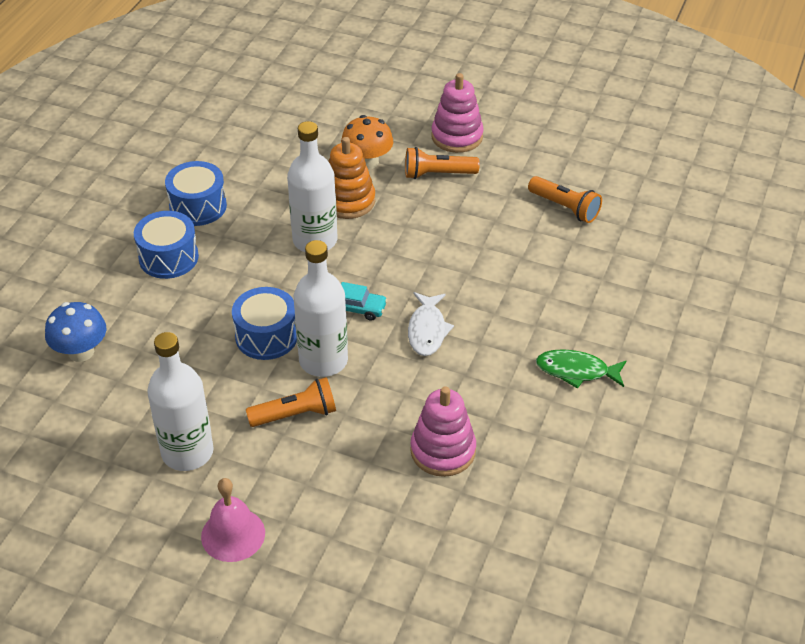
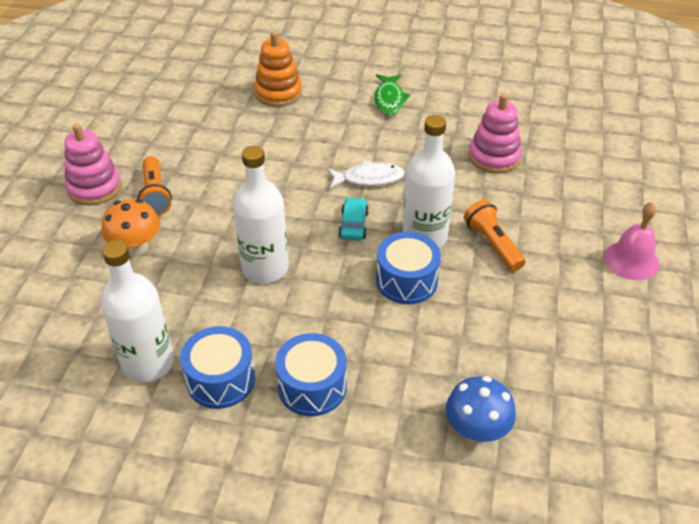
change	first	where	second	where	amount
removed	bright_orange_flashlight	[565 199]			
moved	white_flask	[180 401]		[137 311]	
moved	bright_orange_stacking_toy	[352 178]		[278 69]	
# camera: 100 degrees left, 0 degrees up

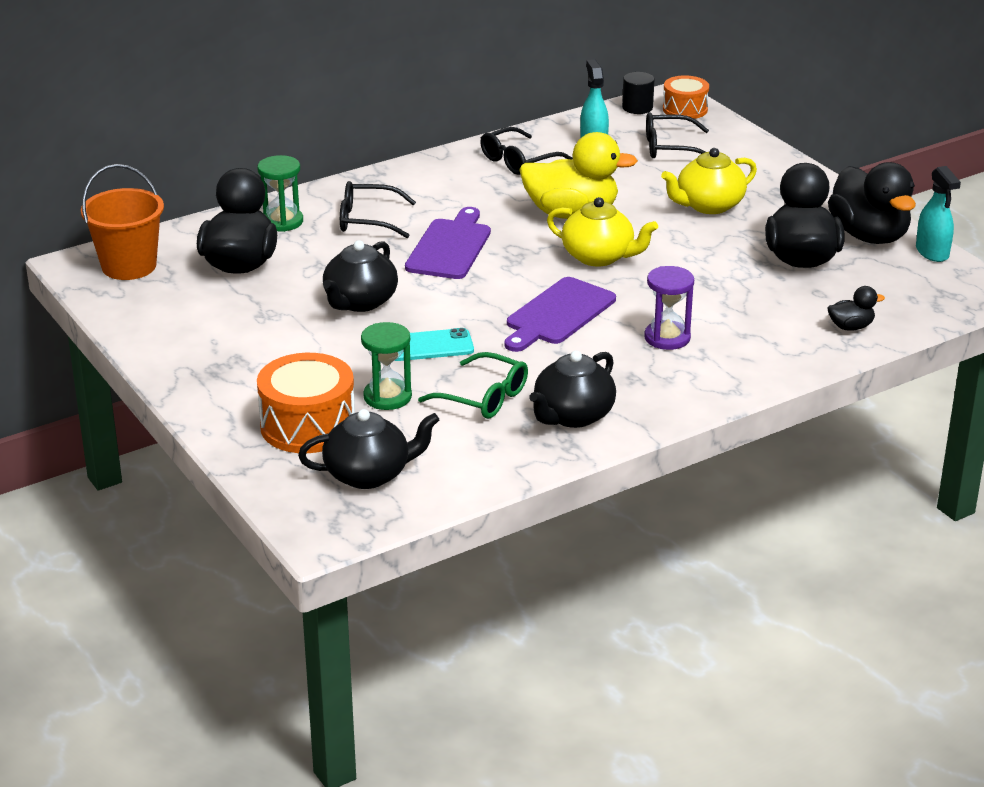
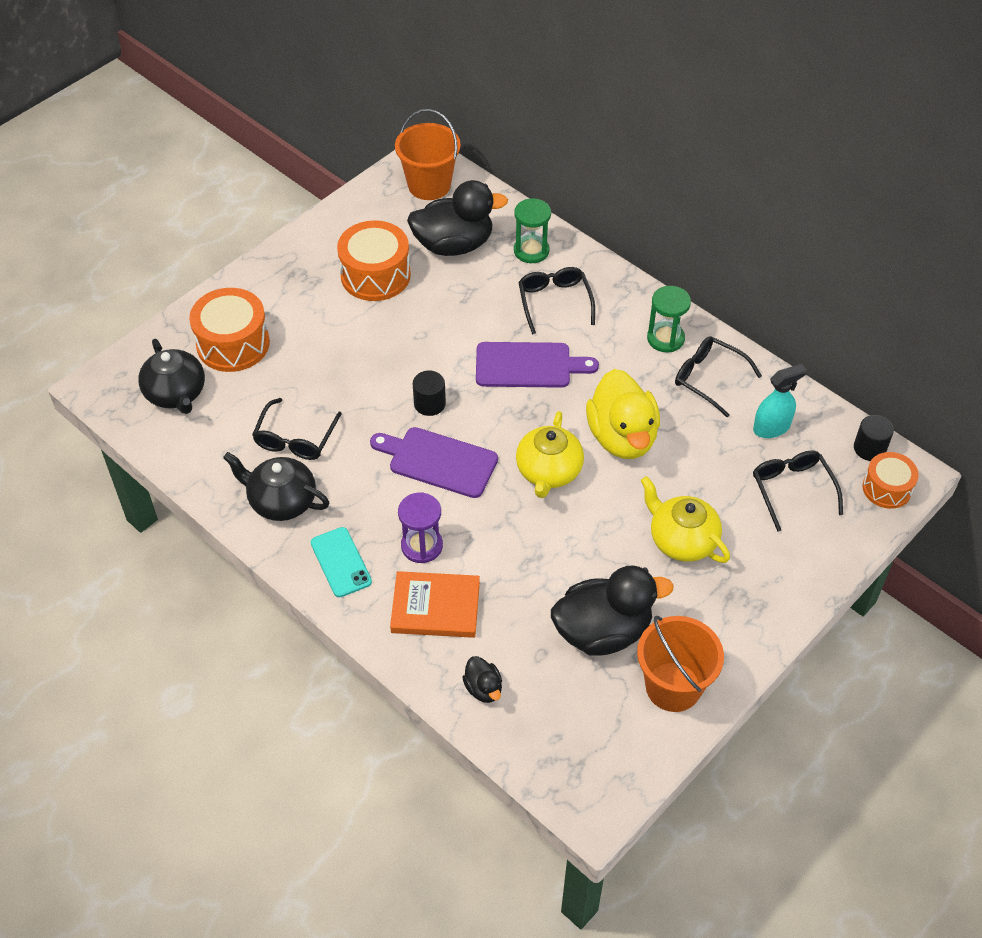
change	first	where	second	where	amount
removed	jet-black_china_teapot	[360 276]			
removed	turquoise_spray_bottle	[938 214]			
added			bright_orange_drum	[374 260]	
added			bright_orange_book	[435 604]	
added			jet-black_cylinder_shape	[429 393]	
moved	leaf-green_hourglass	[386 366]		[669 319]	
moved	turquoise_mobile_phone	[434 344]		[341 562]	
replaced	jet-black_toy_duck	[872 203]	bright_orange_pail	[680 664]	
recoloured	leaf-green_spectacles	[473 385]	jet-black_spectacles	[297 429]	
# camera: 75 degrees right, 20 degrees up

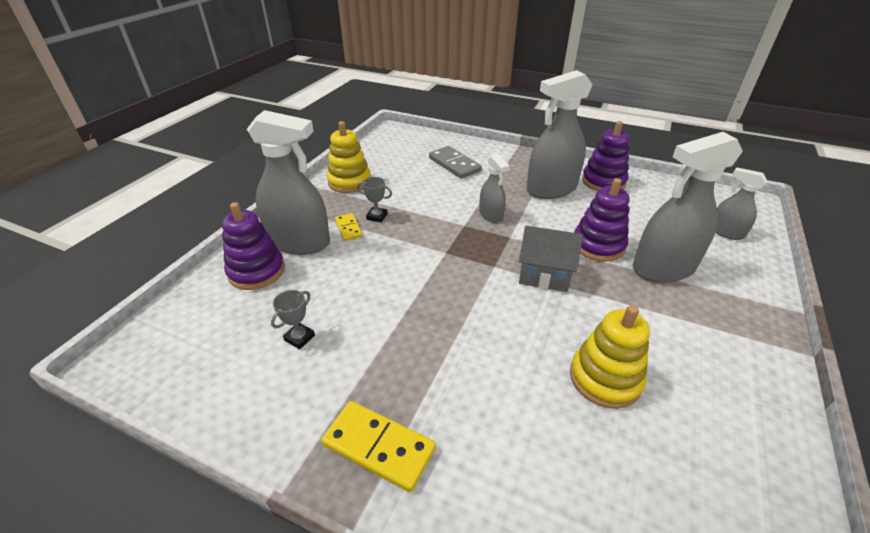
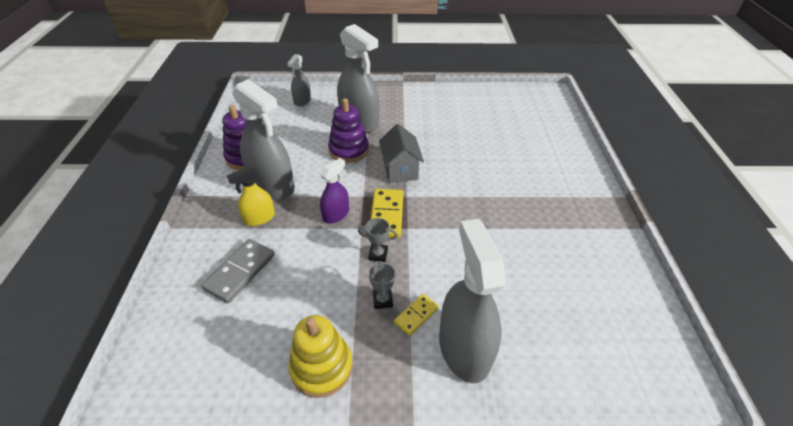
change	first	where	second	where	amount
removed	royal_purple_stacking_toy	[253 246]			
removed	golden_stacking_toy	[610 357]			
added			golden_spray_bottle	[251 196]	
moved	grey_prize_cup	[293 319]		[378 240]	
moved	golden_domino_piece	[378 446]		[386 213]	
recoloured	grey_spray_bottle	[494 188]	royal_purple_spray_bottle	[334 191]	
# camera: 115 degrees left, 5 degrees up

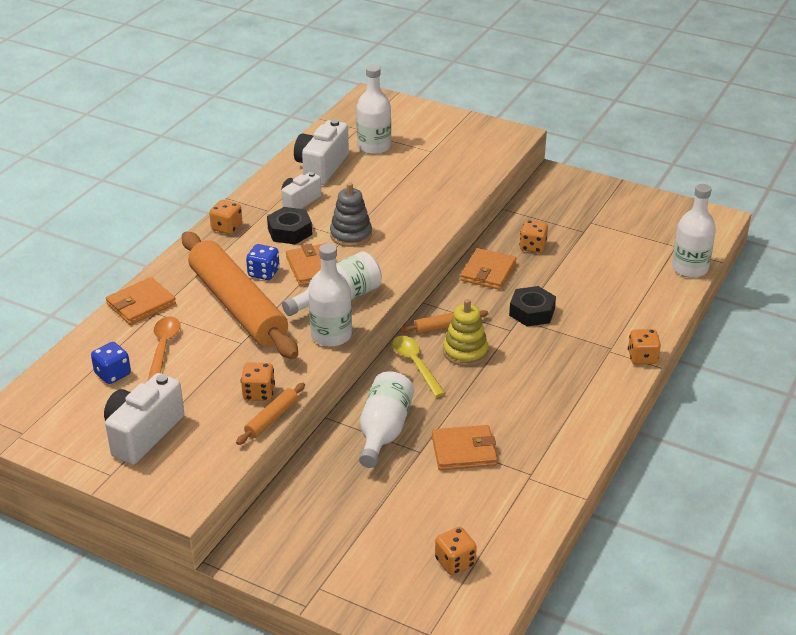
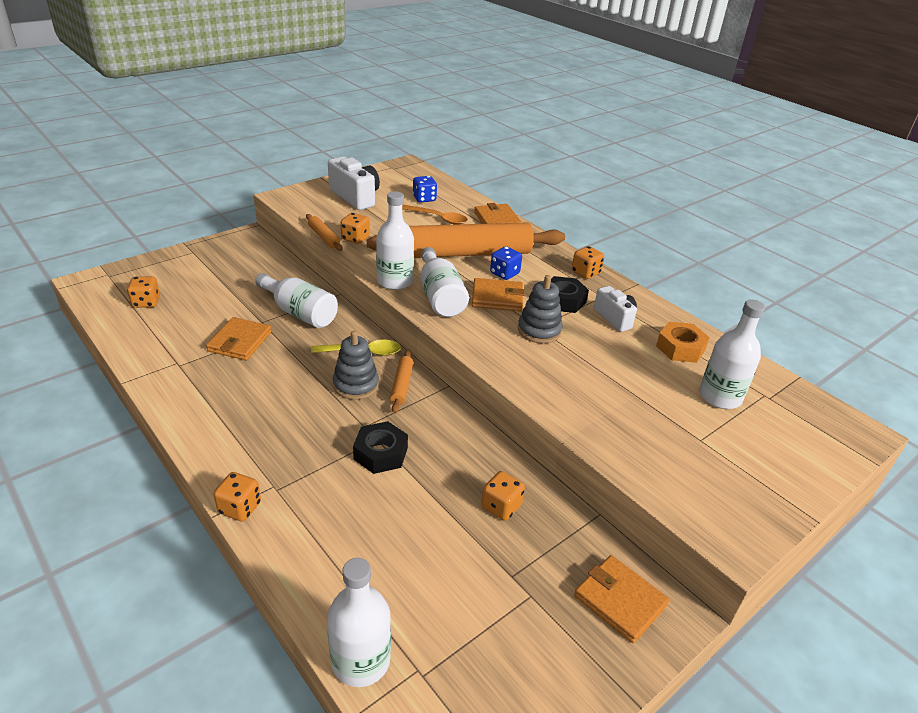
change	first	where	second	where	amount
moved	bright_orange_billfold	[488 269]		[621 599]	
replaced	white_photo_camera	[321 152]	bright_orange_hex_nut	[683 342]	
recoloured	golden_stacking_toy	[465 332]	grey_stacking_toy	[356 365]	
# camera: 110 degrees right, 0 degrees up

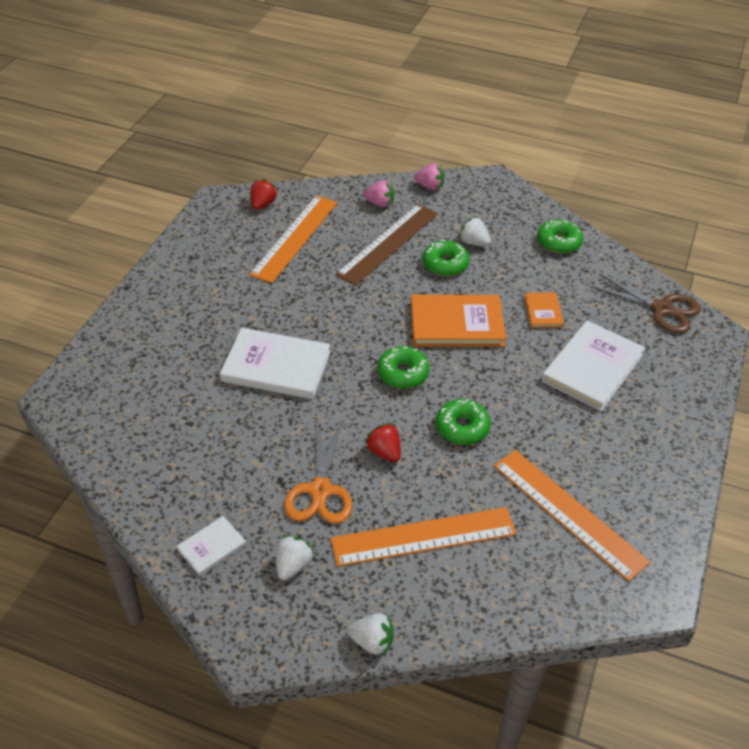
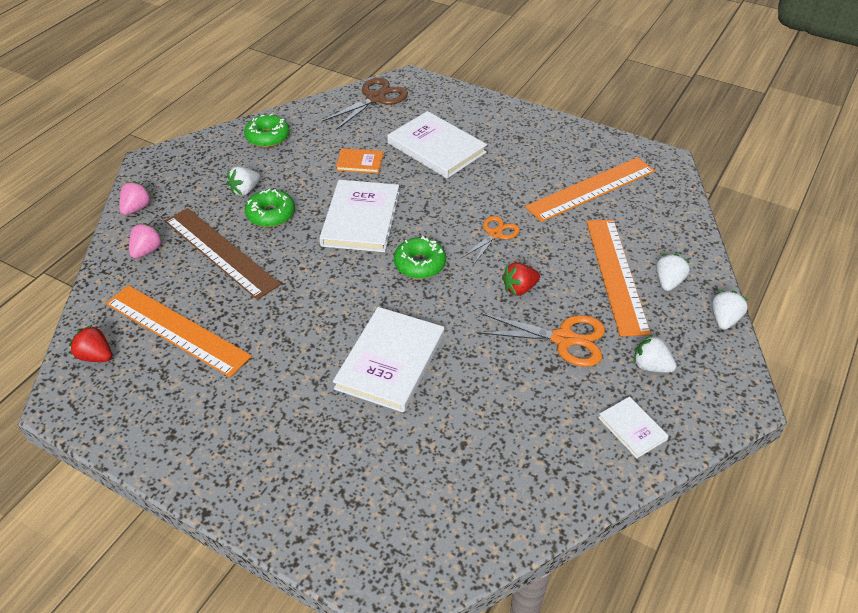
change	first	where	second	where	amount
added			white_toy_strawberry	[673 272]	
replaced	leaf-green_donut	[463 422]	bright_orange_shears	[490 240]	
recoloured	bright_orange_book	[459 320]	white_book	[359 216]	
# camera: 80 degrees left, 0 degrees up

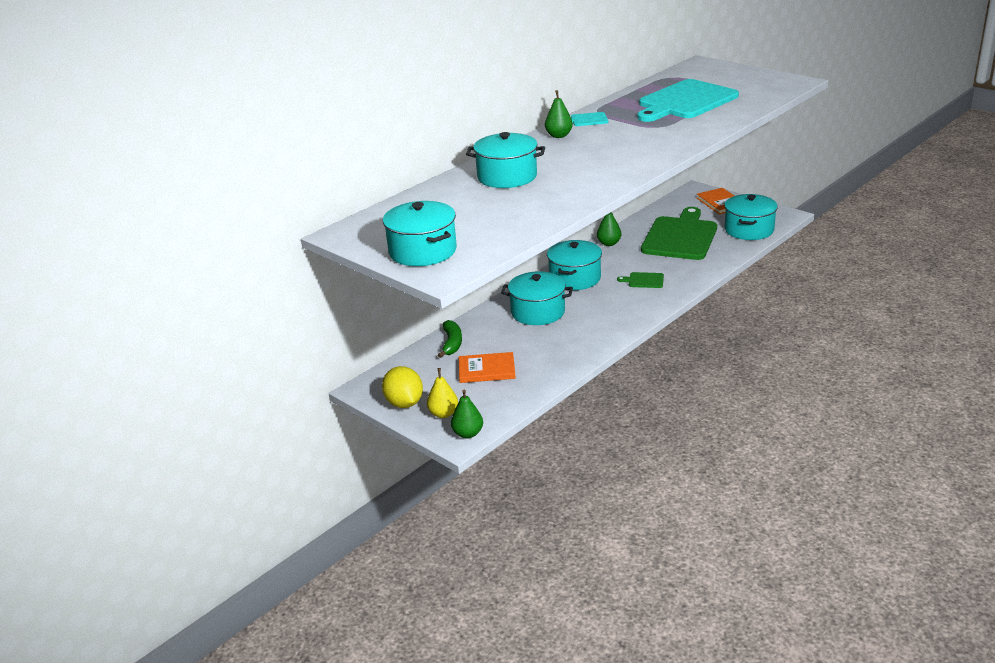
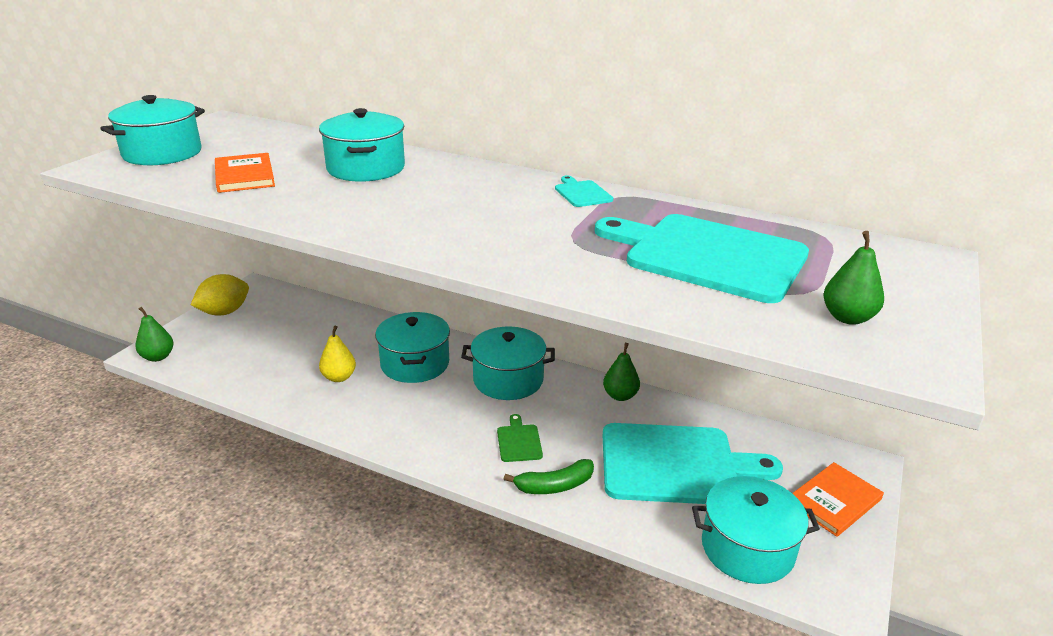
change	first	where	second	where	amount
moved	golden_toy_pear	[442 393]		[337 354]	
moved	leaf-green_toy_banana	[450 339]		[549 476]	
moved	bright_orange_book	[487 367]		[245 173]	
moved	leaf-green_toy_pear	[559 114]		[853 278]	
recoloured	leaf-green_bread_board	[679 233]	turquoise_bread_board	[693 463]	
# camera: 70 degrees right, 0 degrees up

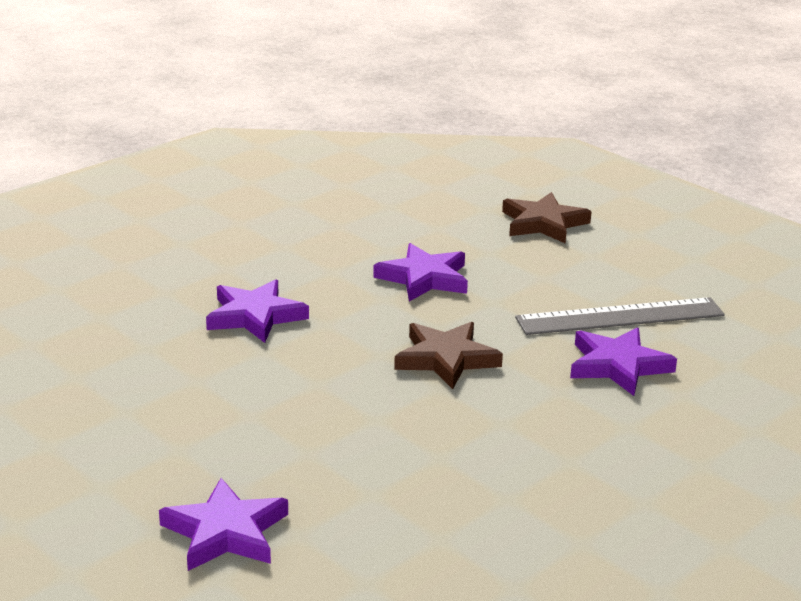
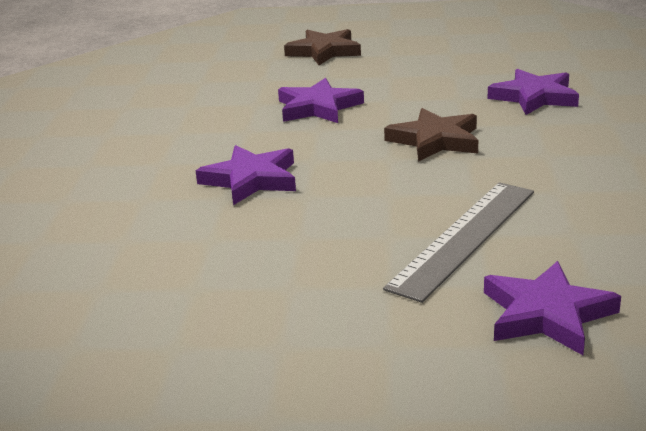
change	first	where	second	where	amount
moved	grey_measuring_stick	[620 316]		[458 242]	
# camera: 40 degrees left, 0 degrees up

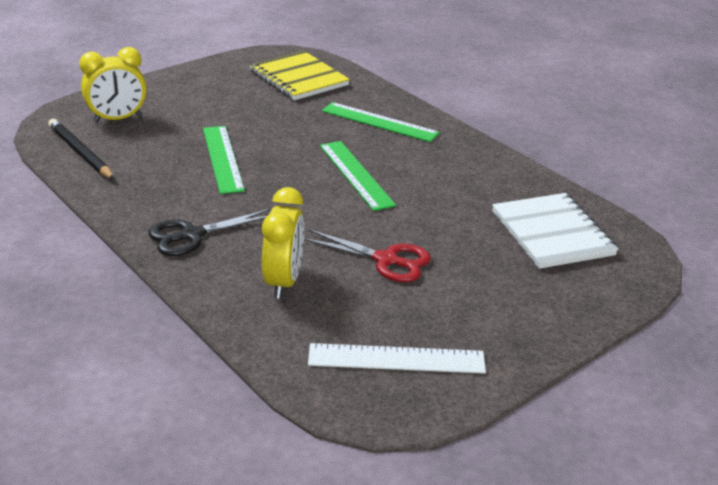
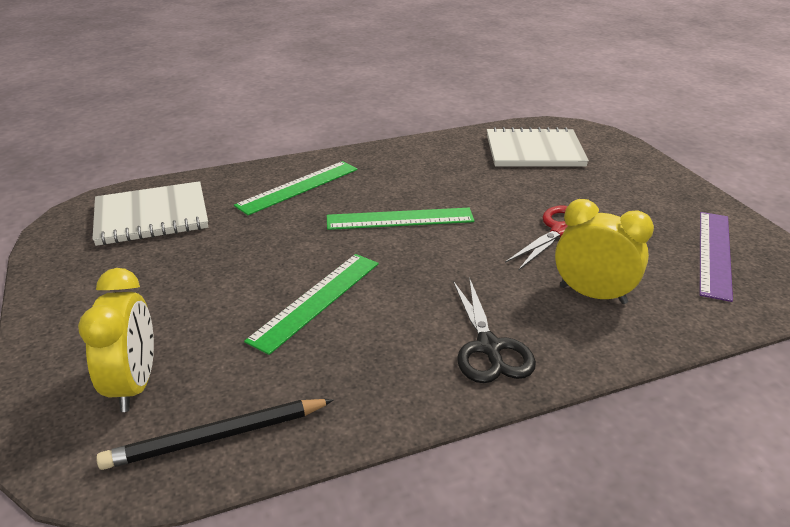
change	first	where	second	where	amount
recoloured	golden_exercise_book	[300 75]	white_exercise_book	[150 213]	
recoloured	white_measuring_stick	[397 358]	royal_purple_measuring_stick	[716 257]	
turned	leaf-green_measuring_stick	[224 160]		[311 304]	60 degrees counterclockwise
# camera: 70 degrees left, 0 degrees up

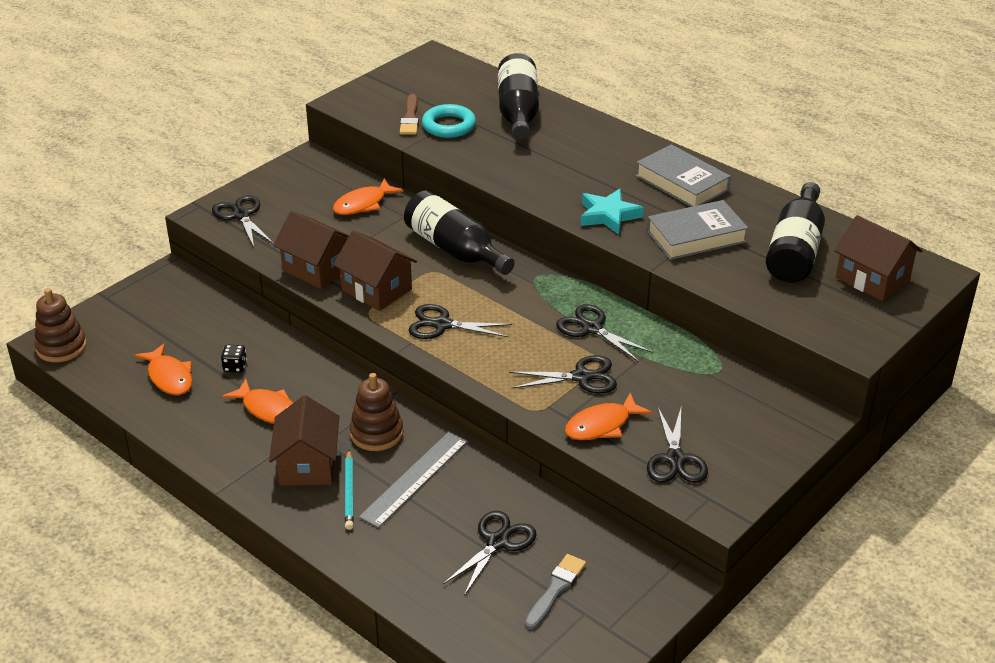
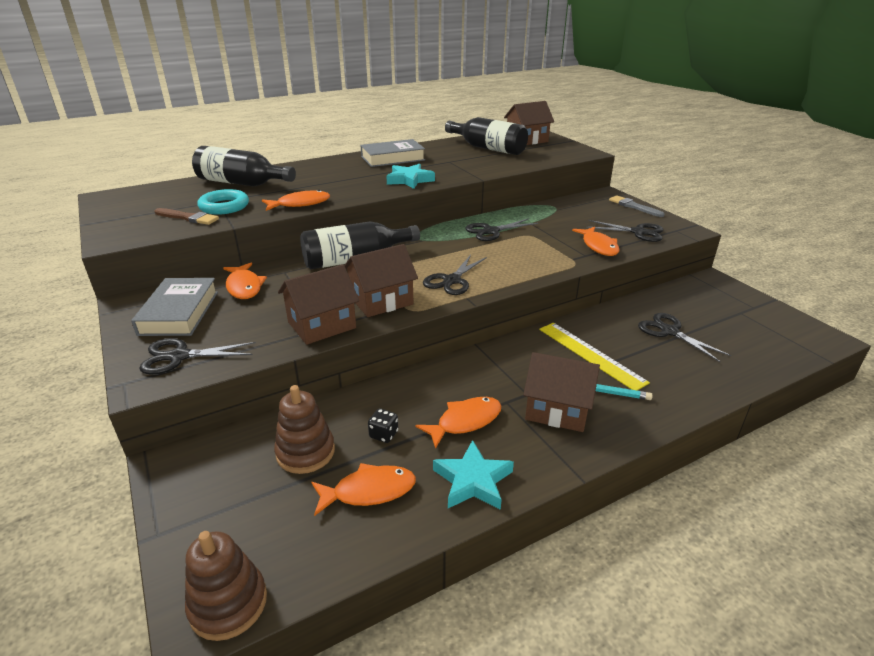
change	first	where	second	where	amount
removed	jet-black_shears	[563 374]			
added			bright_orange_fish_figure	[296 200]	
added			turquoise_five-pointed_star	[473 475]	
moved	dark_brown_stacking_toy	[376 412]		[304 429]	
moved	grey_paint_brush	[555 592]		[636 206]	
moved	grey_book	[697 230]		[174 307]	
recoloured	grey_measuring_stick	[413 480]	golden_measuring_stick	[594 356]	
# camera: 70 degrees left, 5 degrees down

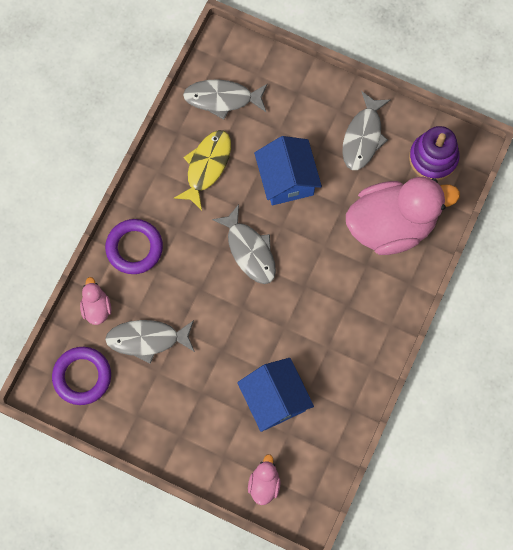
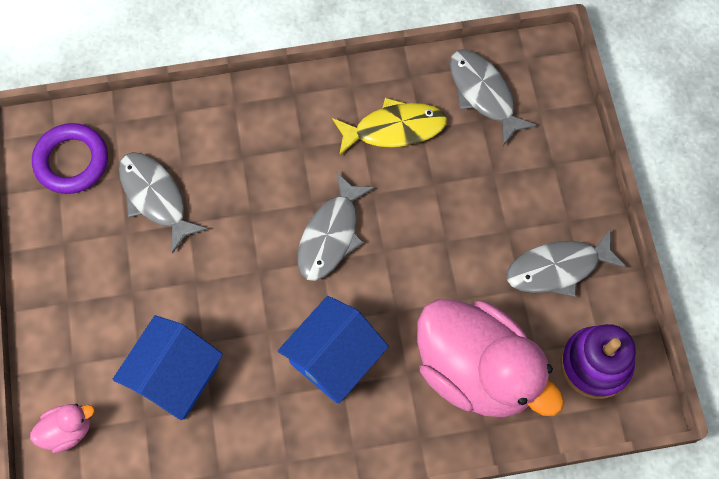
change	first	where	second	where	amount
removed	rose-pink_toy_duck	[95 301]			
removed	royal_purple_ring	[134 246]			
moved	royal_blue_toy_house	[288 170]		[333 350]	
# camera: 55 degrees right, 5 degrees down

